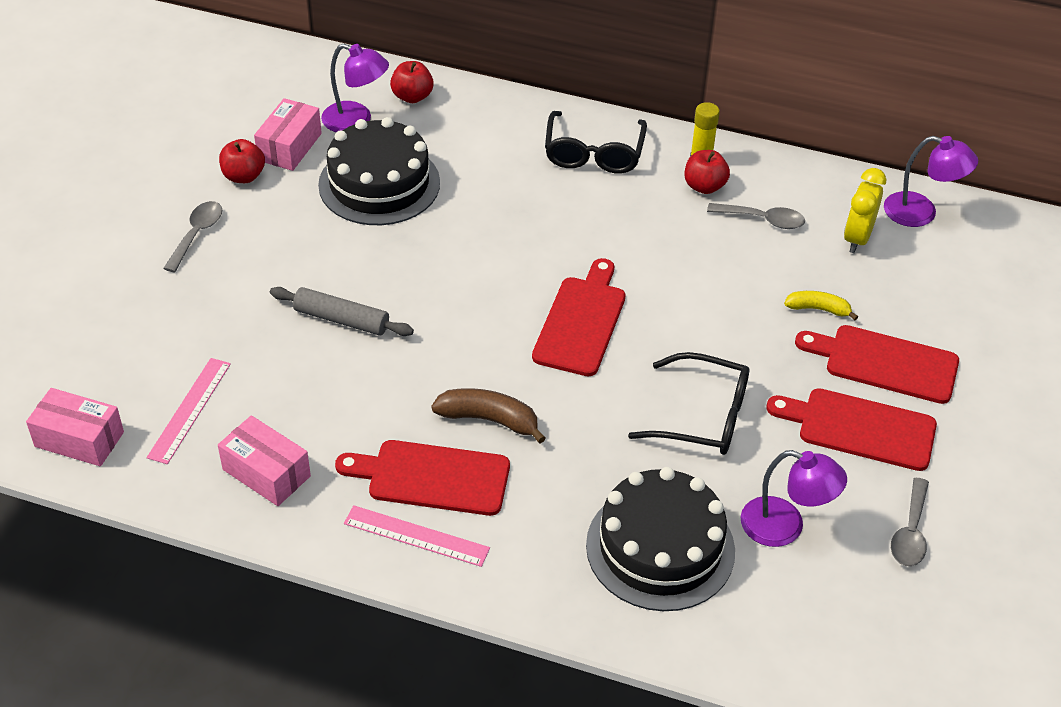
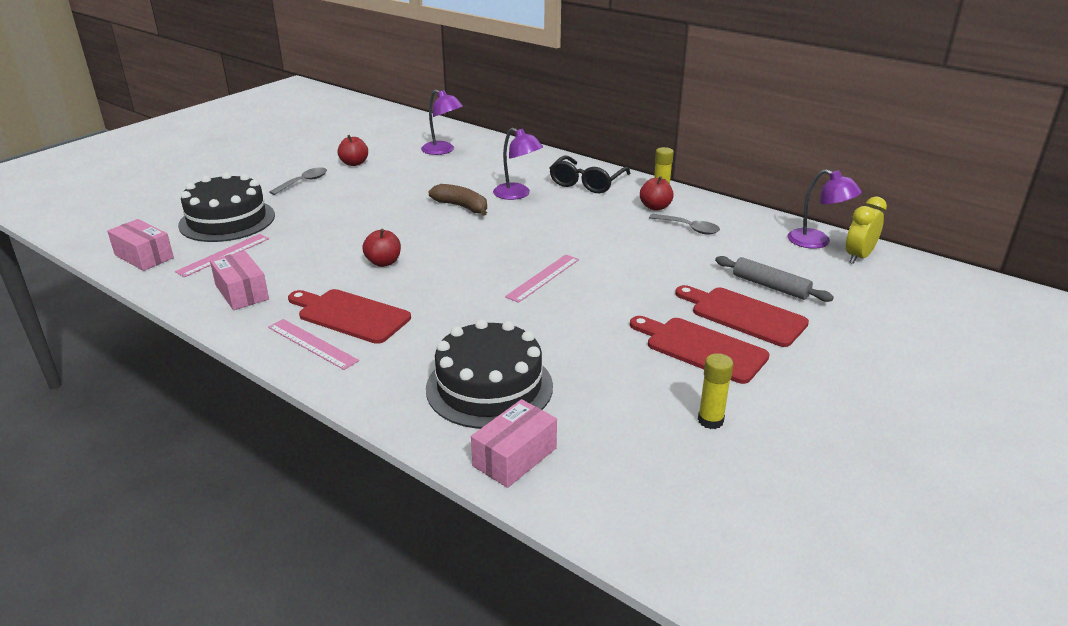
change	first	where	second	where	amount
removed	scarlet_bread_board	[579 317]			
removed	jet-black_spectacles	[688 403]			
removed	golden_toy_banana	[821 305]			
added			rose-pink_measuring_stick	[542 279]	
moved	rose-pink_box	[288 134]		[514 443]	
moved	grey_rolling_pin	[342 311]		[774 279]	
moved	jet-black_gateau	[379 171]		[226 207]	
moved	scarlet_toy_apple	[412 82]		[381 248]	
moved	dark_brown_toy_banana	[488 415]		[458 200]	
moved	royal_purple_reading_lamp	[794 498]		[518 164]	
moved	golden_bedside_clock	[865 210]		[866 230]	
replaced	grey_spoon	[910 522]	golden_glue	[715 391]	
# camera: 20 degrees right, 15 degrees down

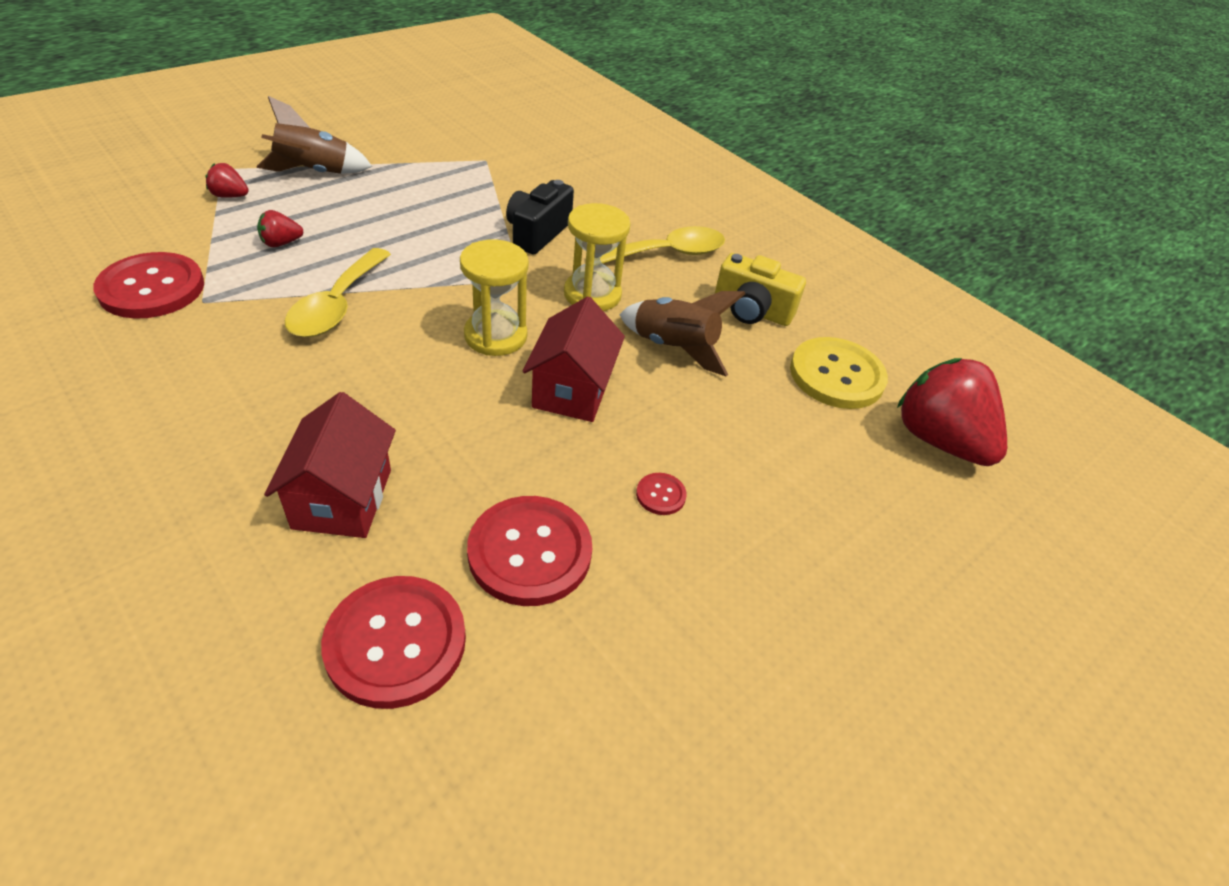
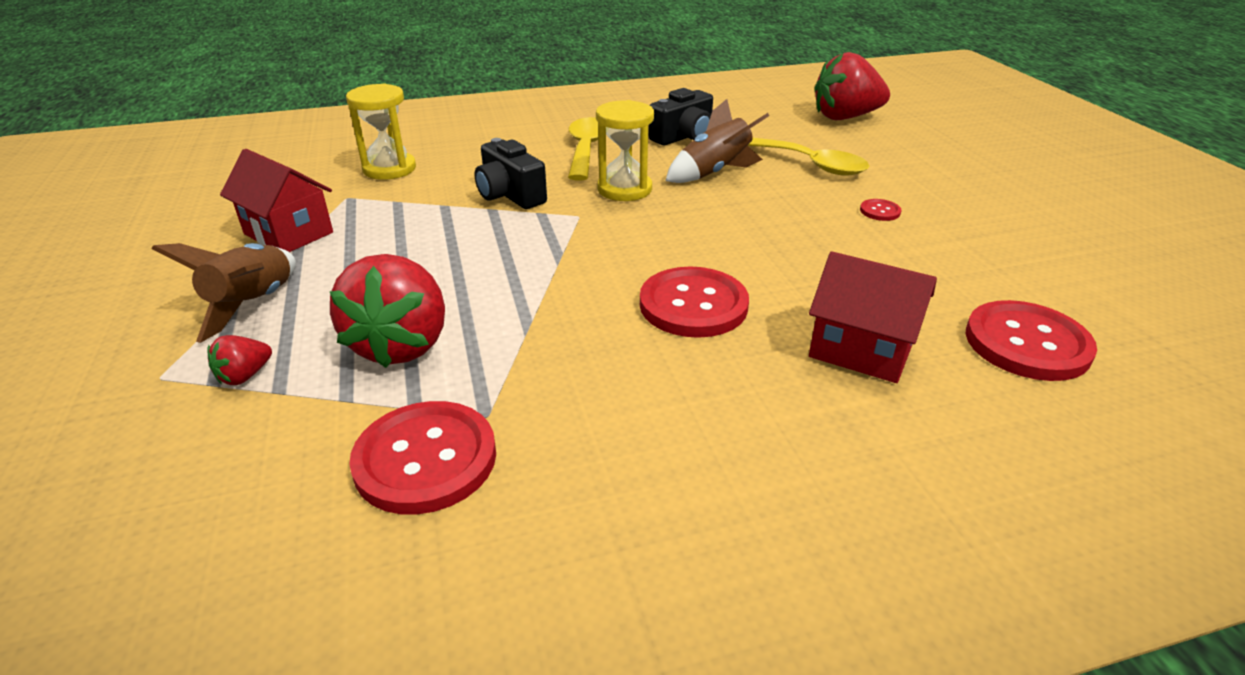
change	first	where	second	where	amount
removed	golden_button	[839 373]			
moved	golden_spoon	[338 292]		[808 157]	
moved	golden_hourglass	[494 297]		[381 132]	
moved	scarlet_button	[529 551]		[694 302]	
moved	scarlet_toy_house	[574 359]		[276 200]	
recoloured	golden_photo_camera	[760 289]	jet-black_photo_camera	[681 116]	
resized	scarlet_toy_strawberry	[280 228]		[387 311]	x2.26
# camera: 60 degrees left, 10 degrees down

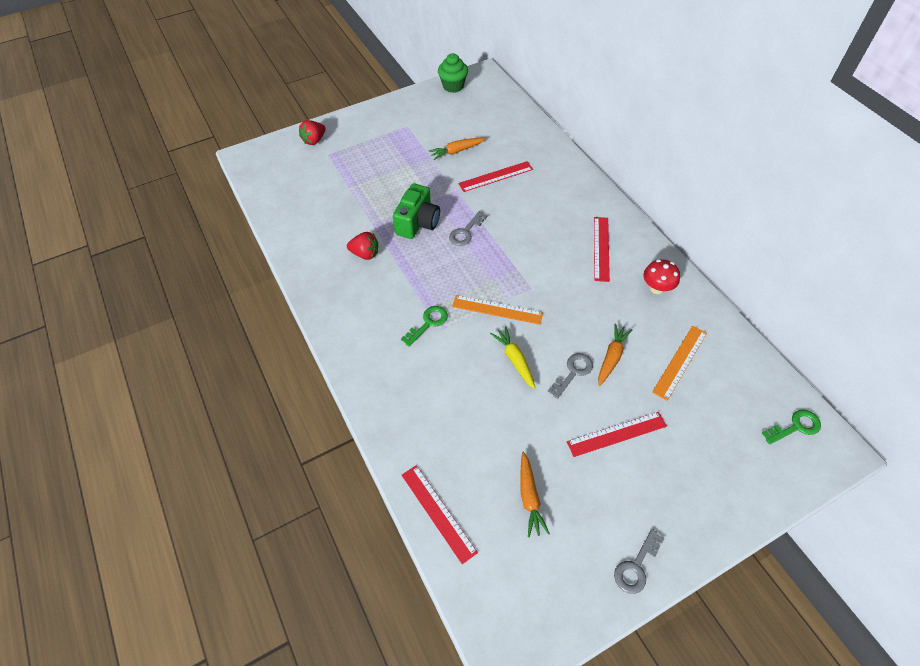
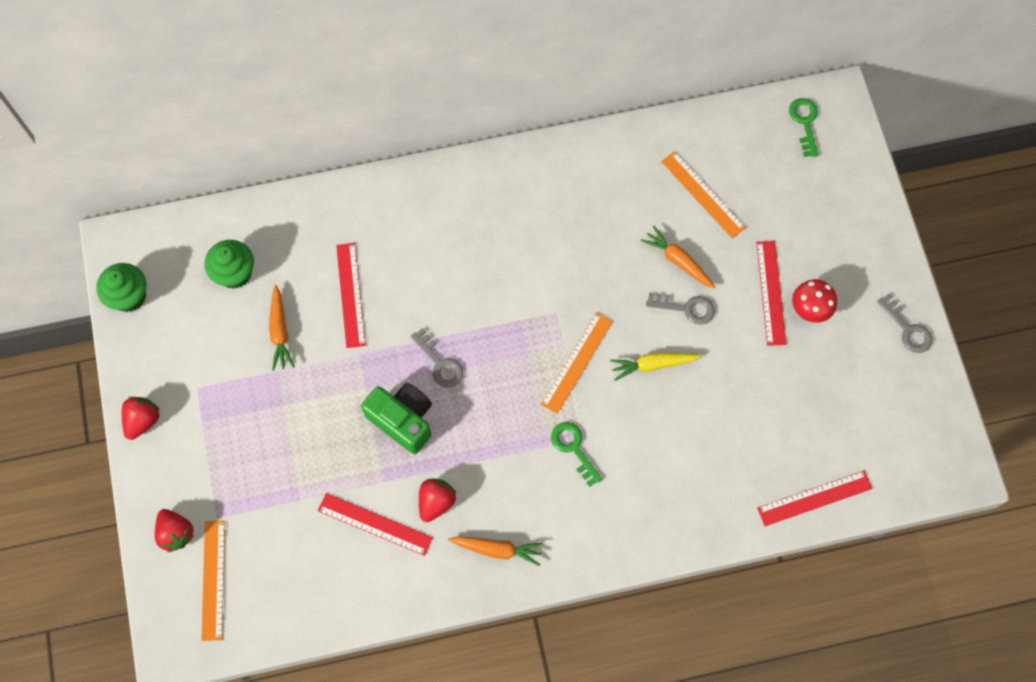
change	first	where	second	where	amount
added			scarlet_toy_strawberry	[141 418]	
added			bright_orange_measuring_stick	[213 580]	
added			leaf-green_muffin	[229 264]	
moved	bright_orange_carrot	[535 494]		[495 551]	
moved	scarlet_measuring_stick	[602 249]		[375 524]	
moved	scarlet_fungus	[662 276]		[814 301]	
turned	grey_key	[570 376]		[680 308]	135 degrees clockwise
# camera: 75 degrees left, 15 degrees up

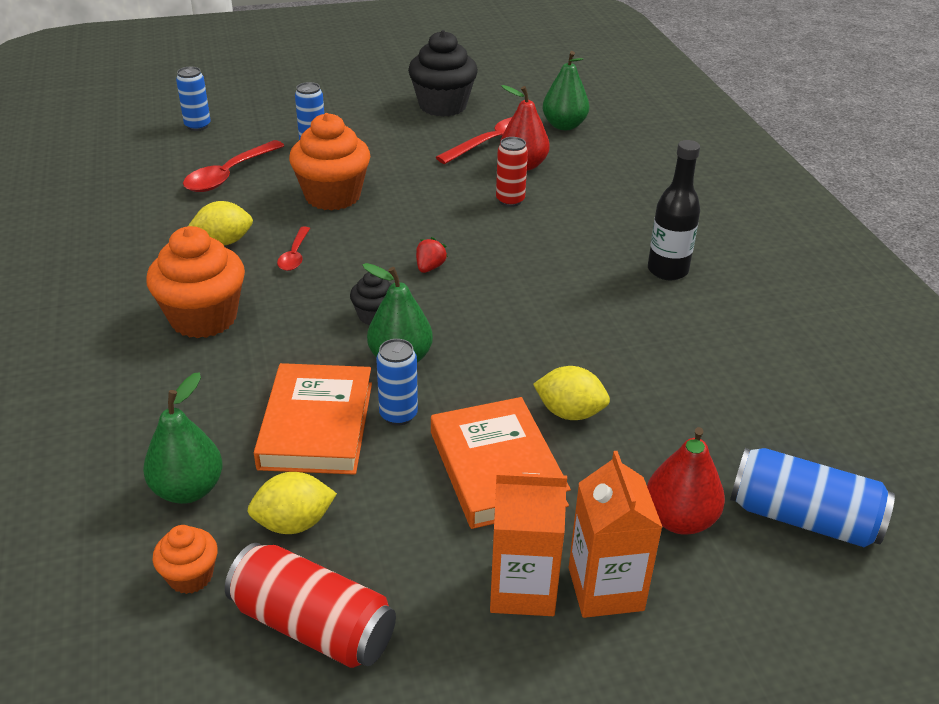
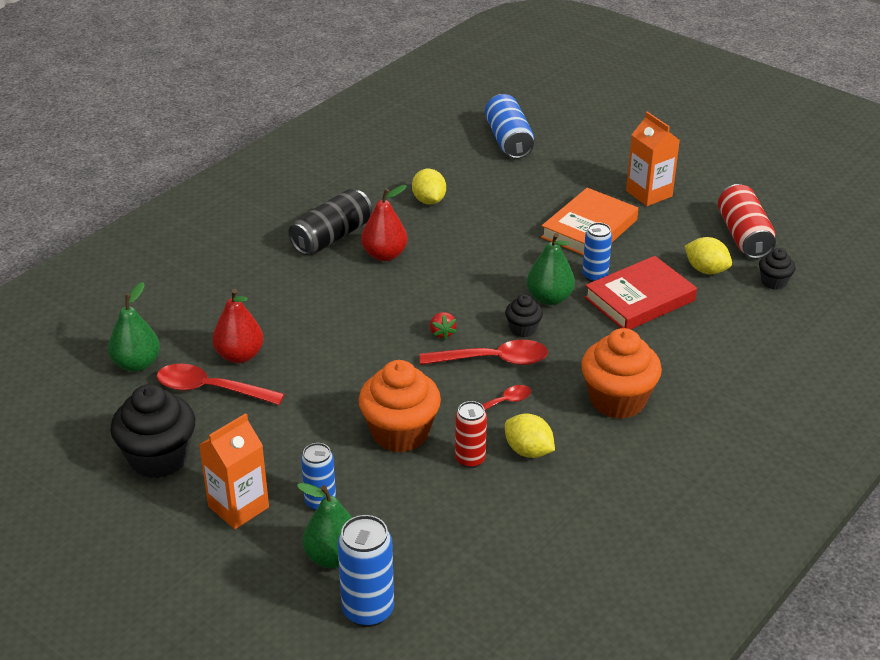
change	first	where	second	where	amount
moved	leaf-green_toy_pear	[183 438]		[324 526]	
moved	scarlet_spoon	[234 166]		[484 352]	
moved	scarlet_can	[512 172]		[471 434]	
moved	golden_lemon	[571 393]		[429 187]	
moved	bright_orange_juice_carton	[615 534]		[234 471]	
moved	scarlet_toy_pear	[686 481]		[384 223]	
replaced	jet-black_flask	[674 210]	jet-black_can	[330 222]	
recoloured	bright_orange_muffin	[185 559]	jet-black_muffin	[777 269]	
recoloured	bright_orange_book	[313 419]	scarlet_book	[640 292]	
turned	scarlet_toy_strawberry	[432 255]		[443 326]	90 degrees counterclockwise
resized	royal_blue_can	[193 99]		[366 571]	x1.53
# camera: 125 degrees left, 0 degrees up

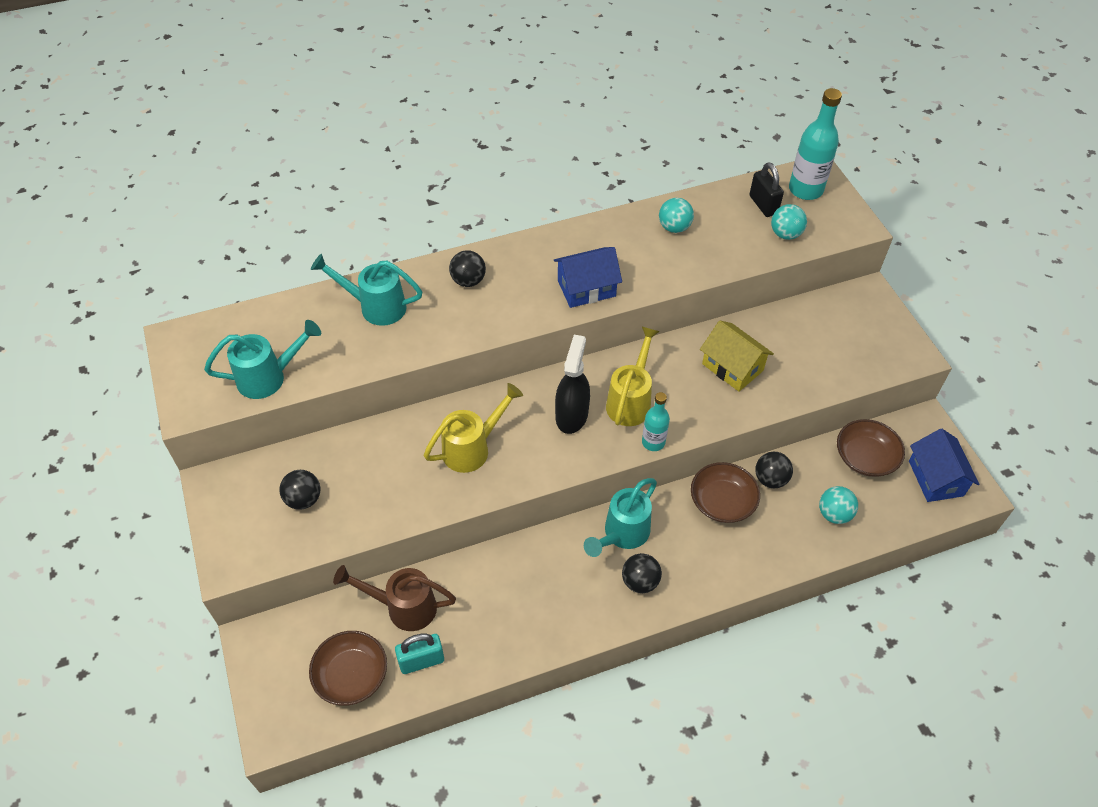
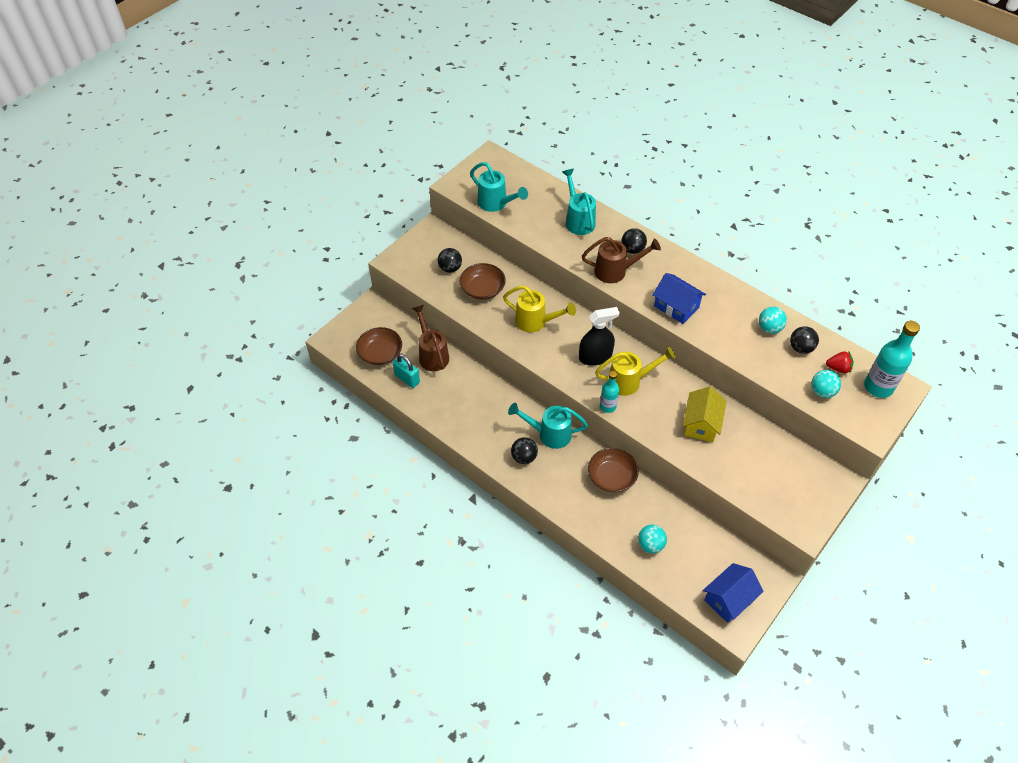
change	first	where	second	where	amount
added			dark_brown_watering_can	[621 260]	
moved	jet-black_ball	[774 470]		[804 340]	
moved	dark_brown_deep_dish	[871 448]		[483 281]	
replaced	jet-black_lock	[767 189]	scarlet_toy_strawberry	[840 362]	
# camera: 60 degrees right, 0 degrees up

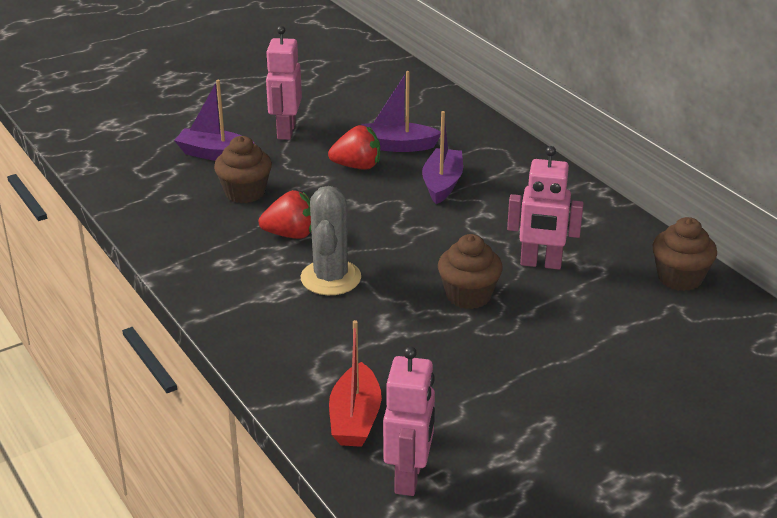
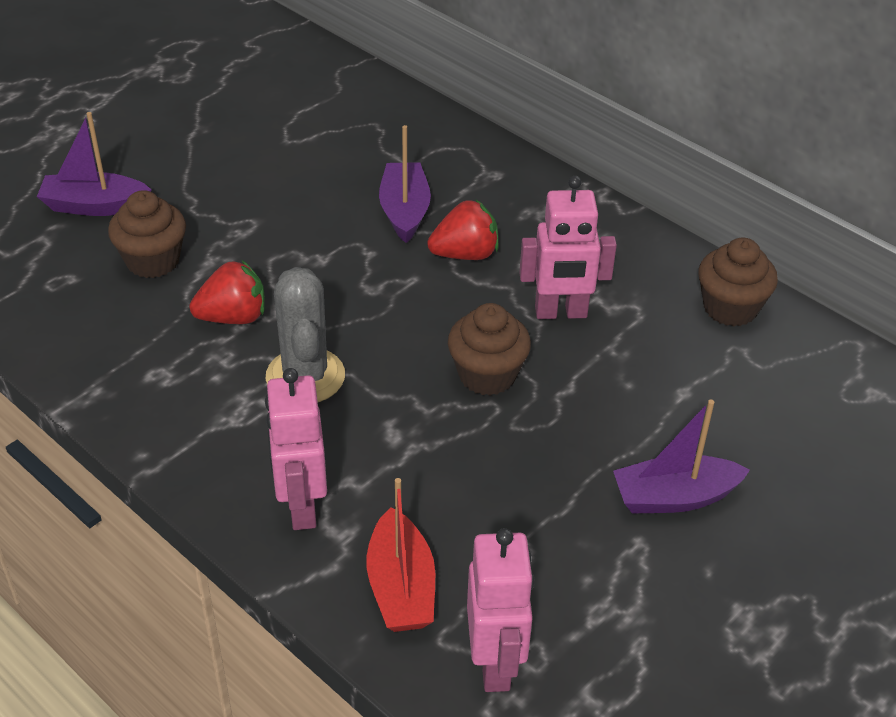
change	first	where	second	where	amount
moved	rose-pink_toy_robot	[284 83]		[296 449]	
moved	scarlet_toy_strawberry	[354 147]		[462 229]	
moved	royal_purple_toy_boat	[401 111]		[681 456]	
# camera: 15 degrees left, 10 degrees up

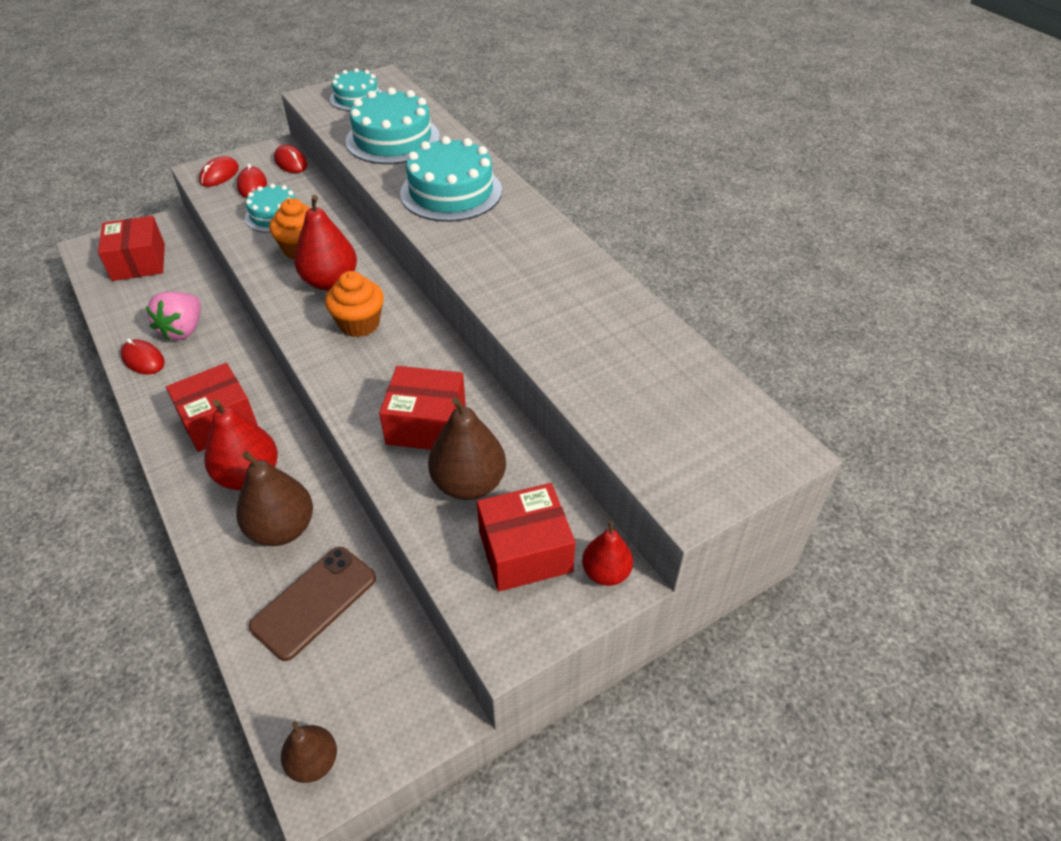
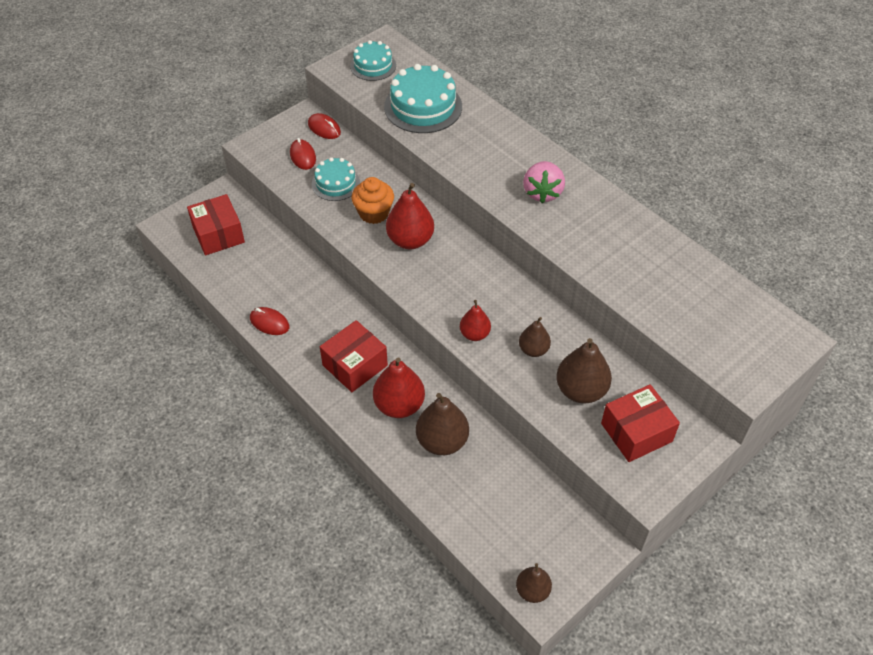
change	first	where	second	where	amount
removed	scarlet_mouse	[219 171]			
removed	dark_brown_mobile_phone	[312 604]			
removed	bright_orange_muffin	[354 304]			
removed	turquoise_gateau	[451 179]			
moved	rose-pink_toy_strawberry	[173 316]		[544 182]	
moved	scarlet_toy_pear	[607 553]		[475 320]	
replaced	scarlet_box	[422 408]	dark_brown_toy_pear	[535 337]	
# camera: 10 degrees left, 5 degrees up

